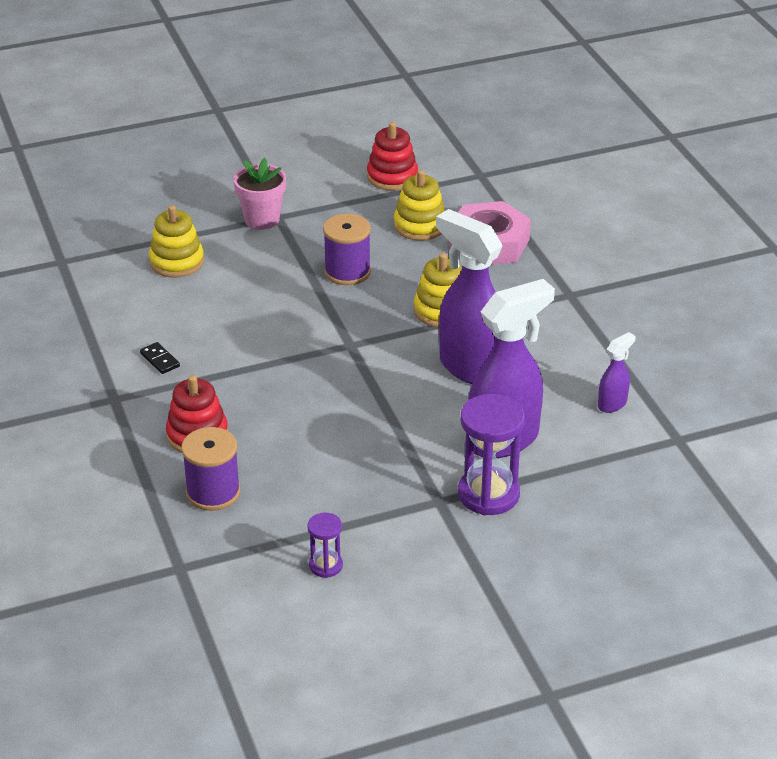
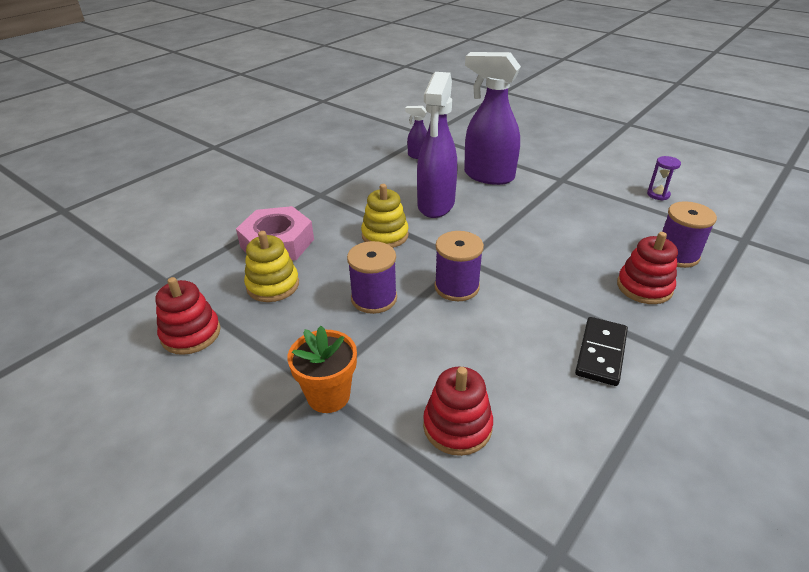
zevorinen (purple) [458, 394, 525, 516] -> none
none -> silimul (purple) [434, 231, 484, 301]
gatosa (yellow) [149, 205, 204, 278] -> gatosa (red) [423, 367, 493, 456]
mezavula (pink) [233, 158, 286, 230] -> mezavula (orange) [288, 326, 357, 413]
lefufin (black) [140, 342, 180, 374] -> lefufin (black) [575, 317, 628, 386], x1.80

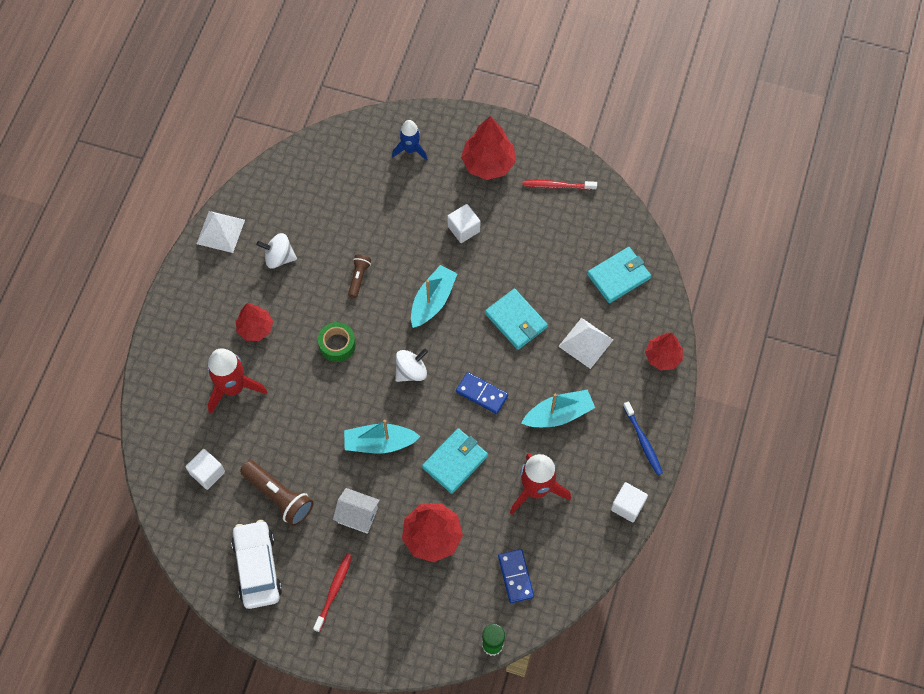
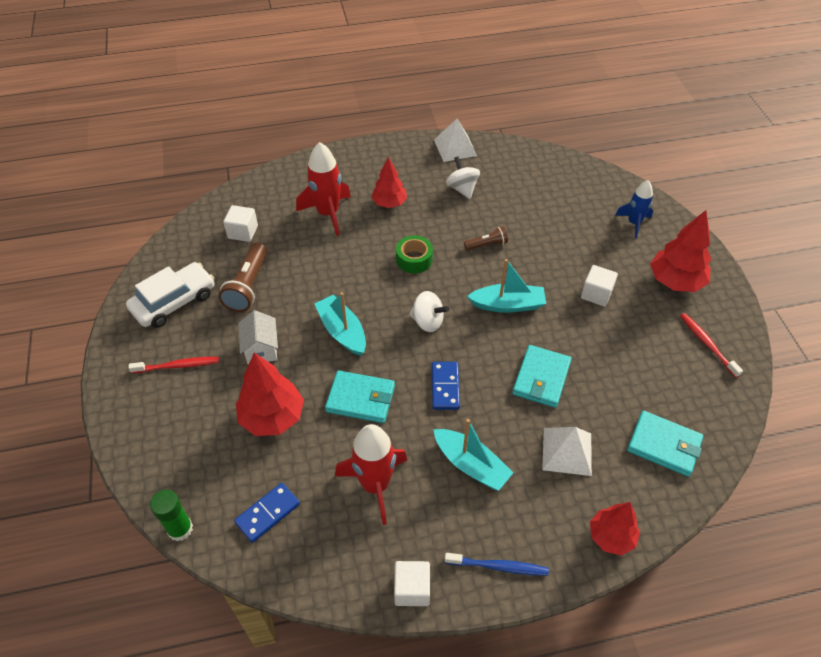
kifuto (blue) [623, 401, 663, 475] -> kifuto (blue) [445, 553, 549, 576], 120 degrees counterclockwise

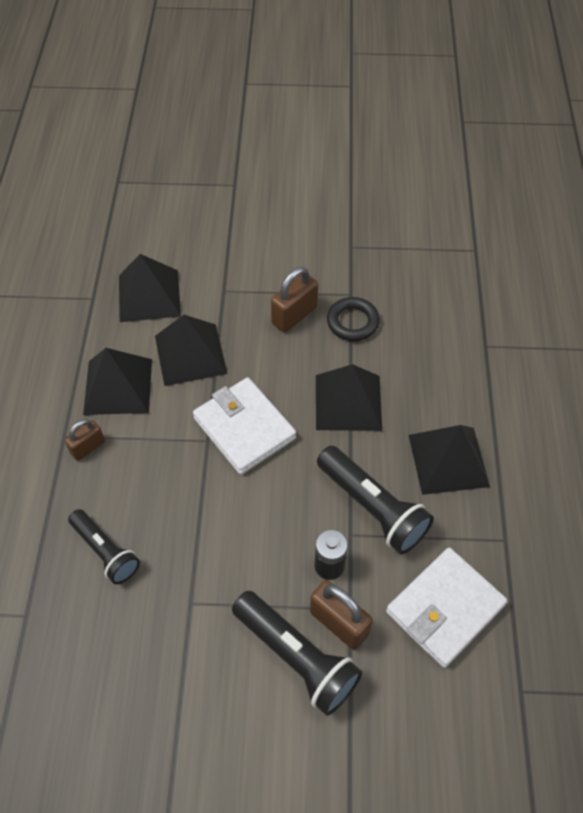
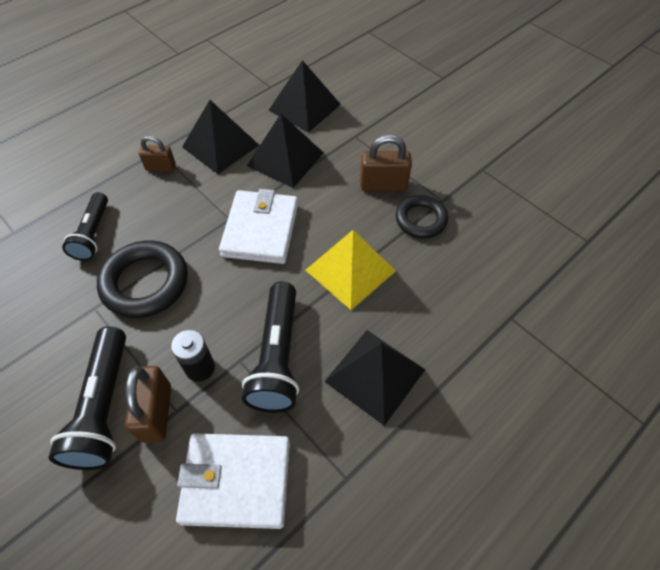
none -> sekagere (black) [97, 240, 188, 318]
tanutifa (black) [316, 364, 382, 431] -> tanutifa (yellow) [305, 230, 396, 310]

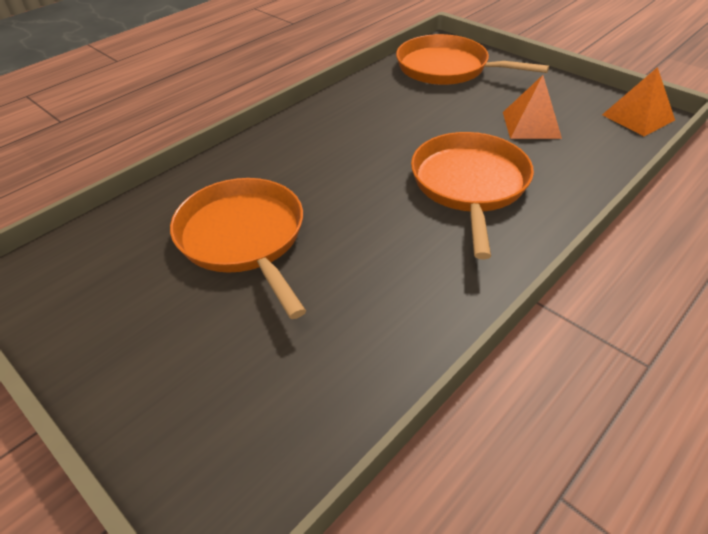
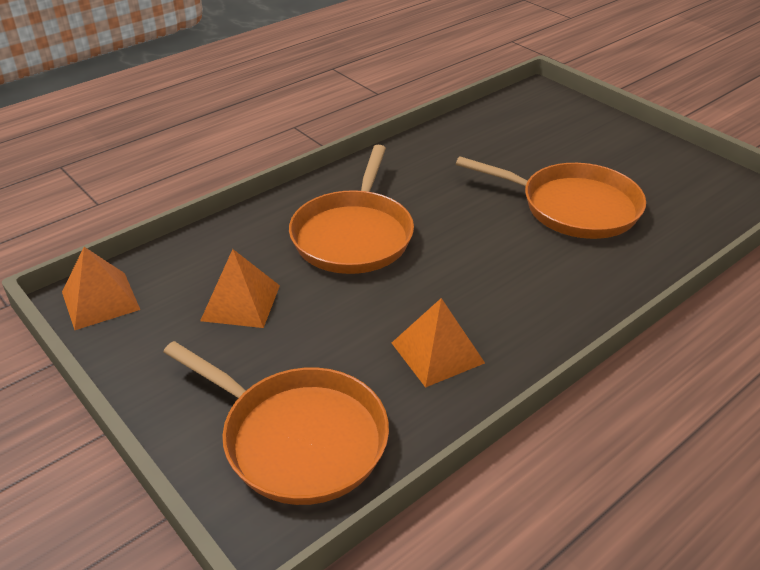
none -> tanutifa (orange) [392, 298, 485, 388]
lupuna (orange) [170, 178, 306, 319] -> lupuna (orange) [456, 156, 646, 239], 45 degrees counterclockwise

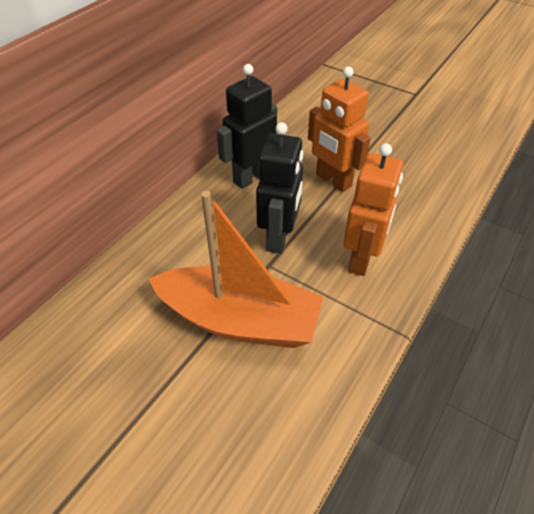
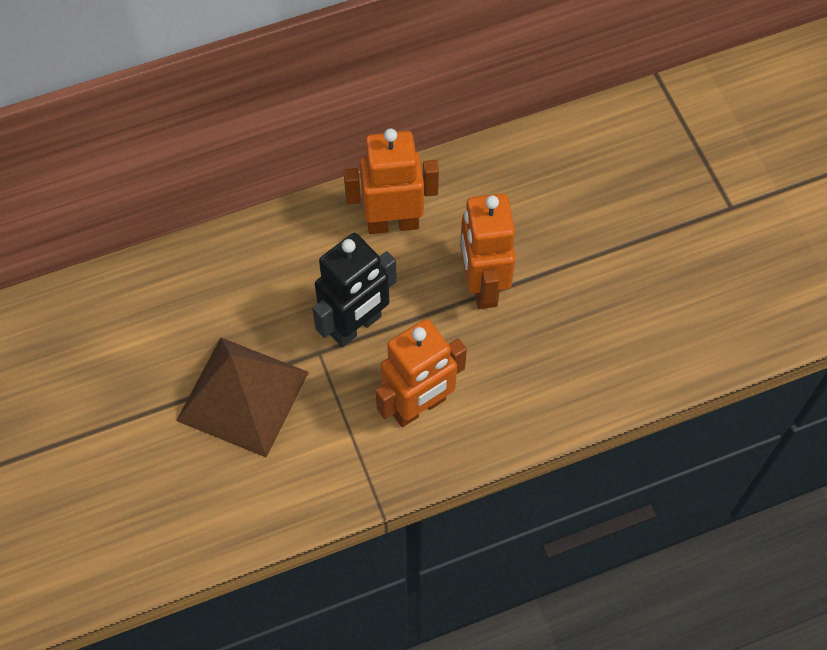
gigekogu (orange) [148, 191, 323, 348] -> tanutifa (brown) [176, 338, 309, 458]
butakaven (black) [217, 64, 277, 189] -> butakaven (orange) [343, 129, 439, 234]

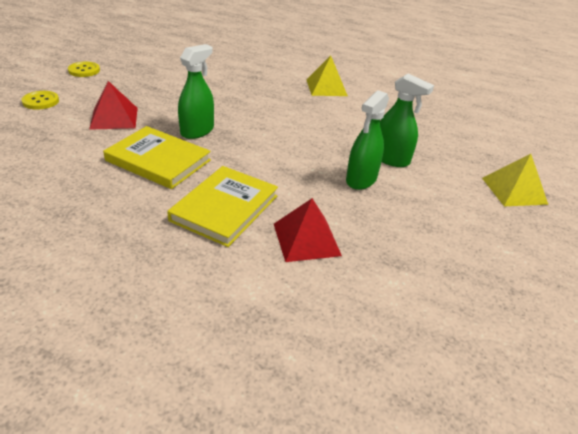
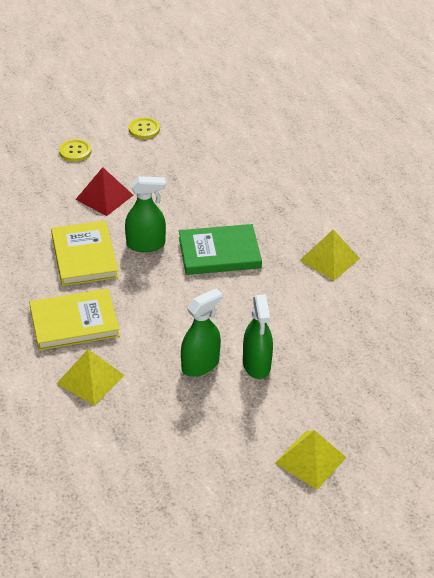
none -> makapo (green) [179, 224, 262, 275]
tanutifa (red) [274, 198, 342, 262] -> tanutifa (yellow) [56, 349, 125, 405]
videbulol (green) [346, 90, 389, 190] -> videbulol (green) [181, 288, 222, 377], 150 degrees clockwise

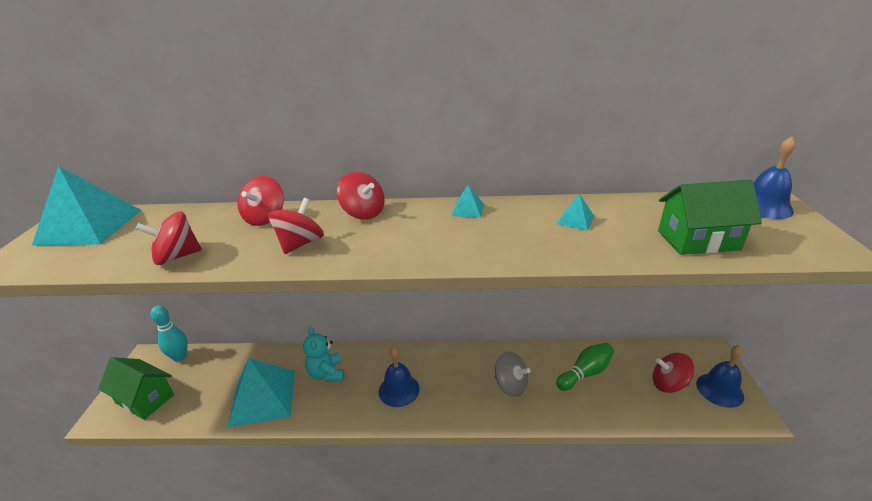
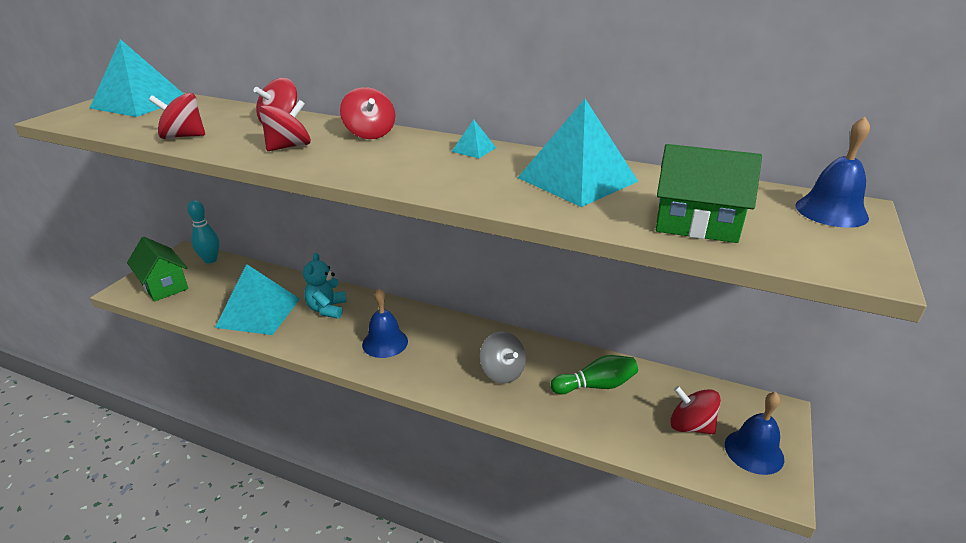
tanutifa (turquoise) [557, 194, 595, 231] -> tanutifa (turquoise) [518, 99, 639, 207], x2.35

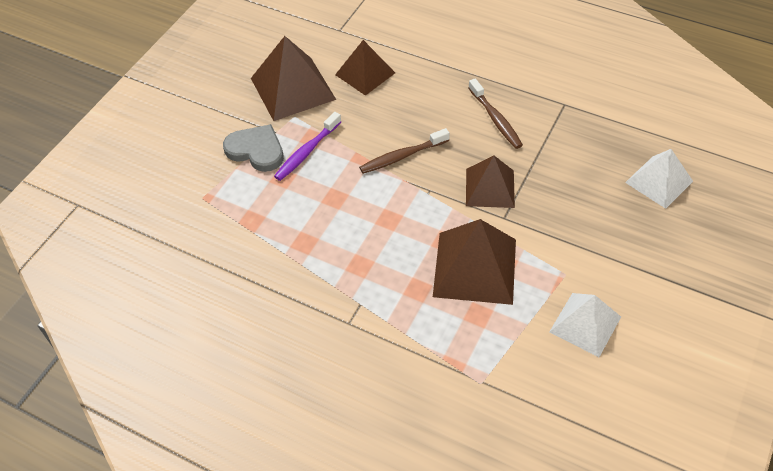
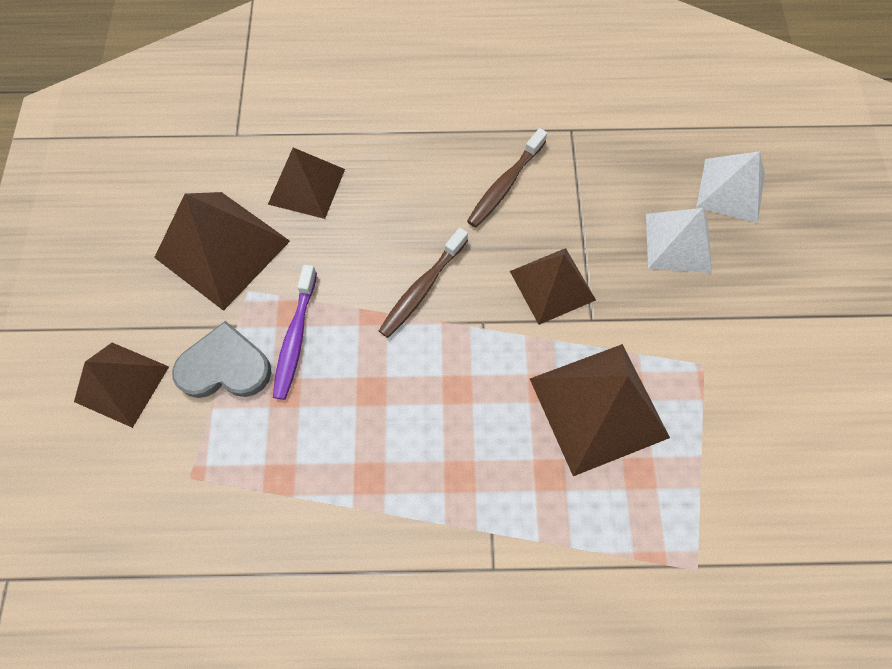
none -> tanutifa (brown) [74, 343, 169, 428]
tanutifa (white) [549, 293, 621, 357] -> tanutifa (white) [646, 208, 712, 273], moved
kifuto (brown) [469, 78, 523, 149] -> kifuto (brown) [467, 128, 547, 228], 90 degrees clockwise

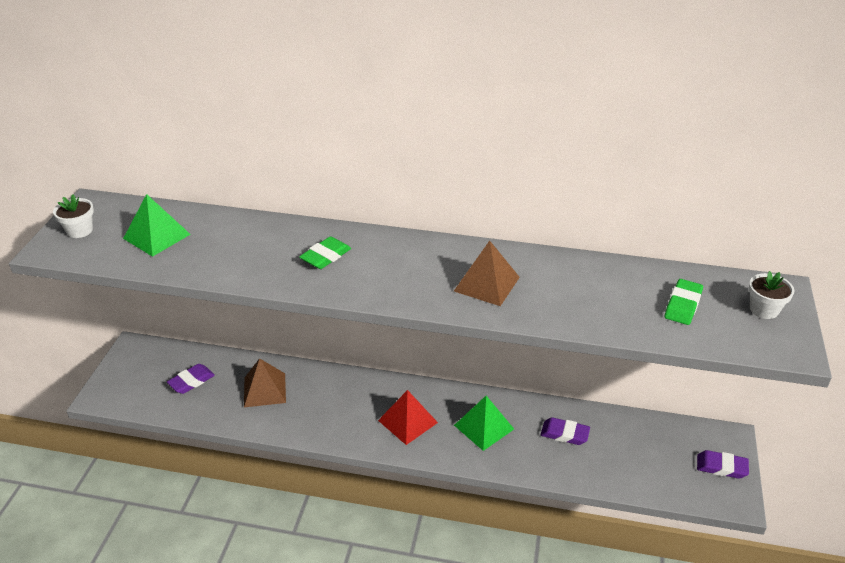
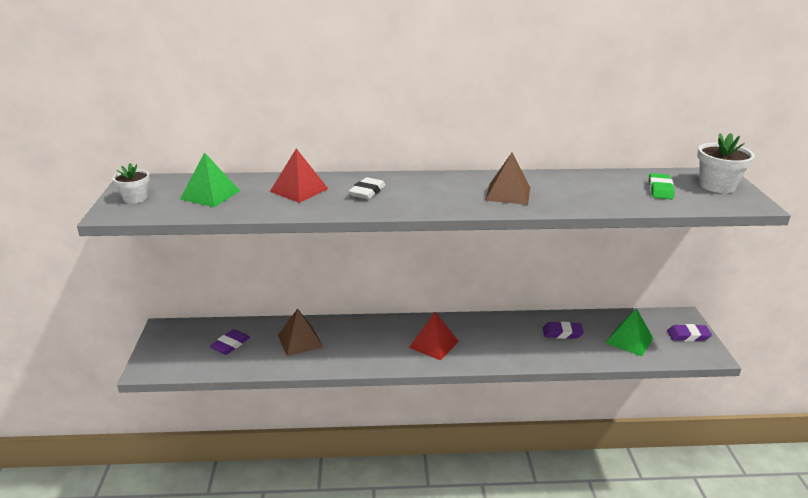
none -> tanutifa (red) [270, 148, 328, 203]
tanutifa (green) [454, 396, 514, 451] -> tanutifa (green) [606, 308, 653, 356], moved
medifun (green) [299, 237, 351, 269] -> medifun (white) [349, 177, 386, 199]
mezavula (white) [749, 271, 794, 319] -> mezavula (white) [697, 133, 755, 193], x1.58

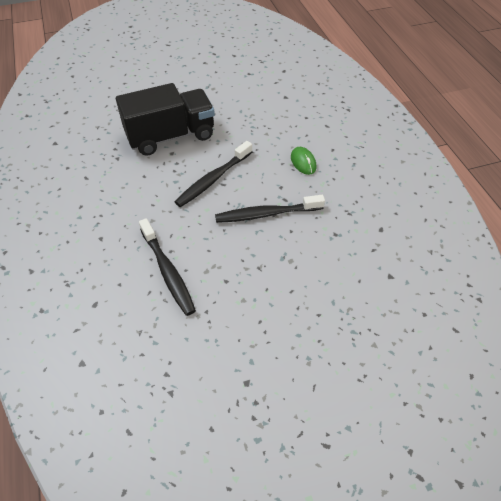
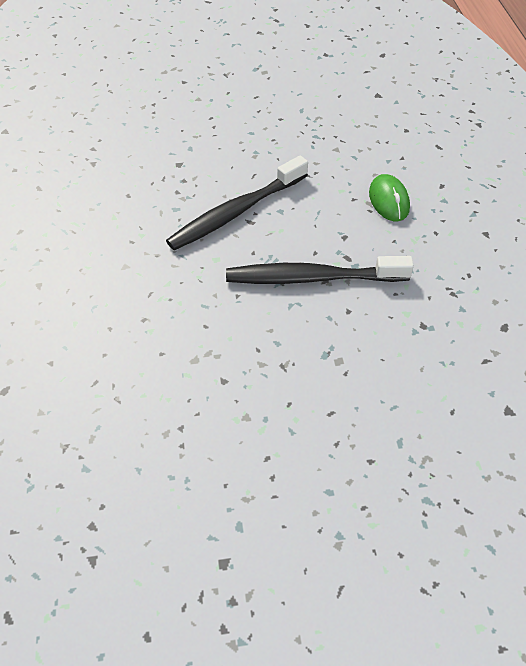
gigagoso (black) [116, 83, 215, 156] -> none
kifuto (black) [139, 218, 196, 316] -> none

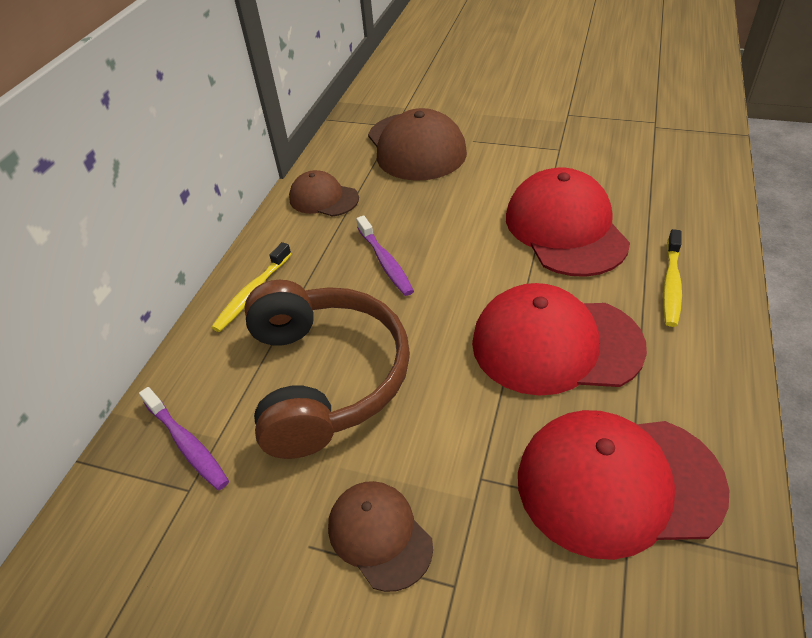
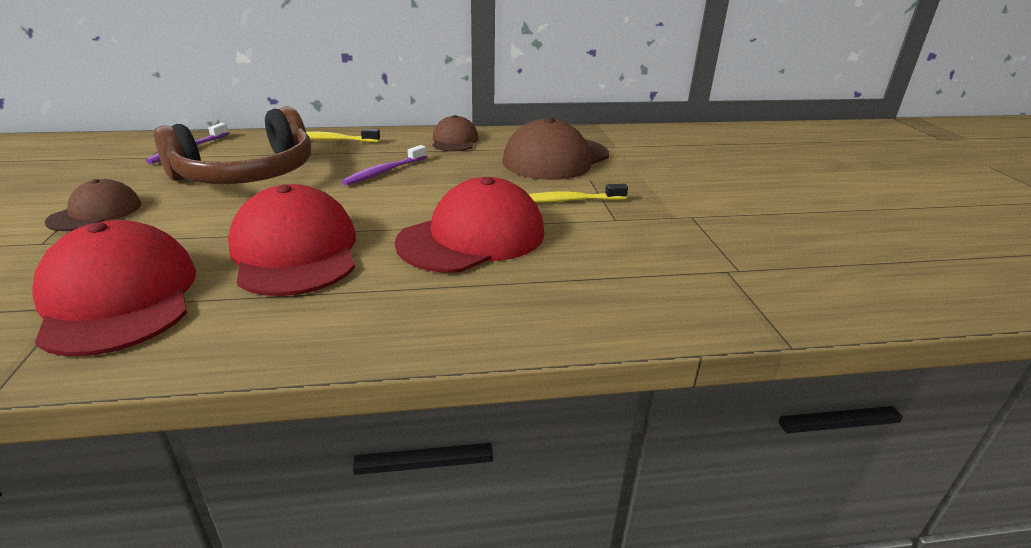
kifuto (yellow) [663, 229, 682, 327] -> kifuto (yellow) [528, 184, 628, 203], moved

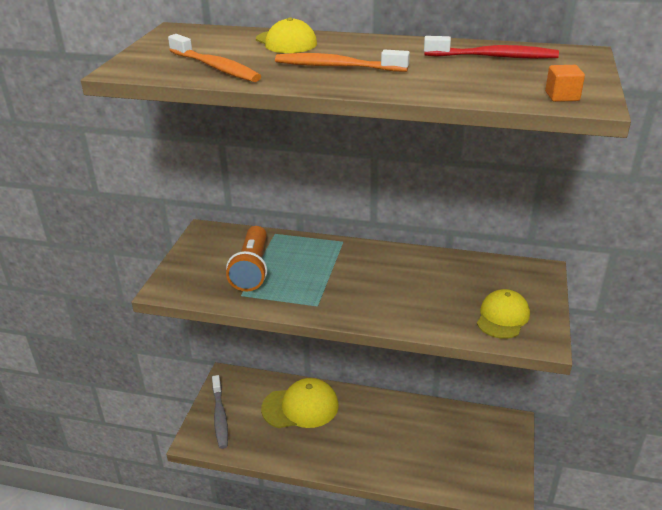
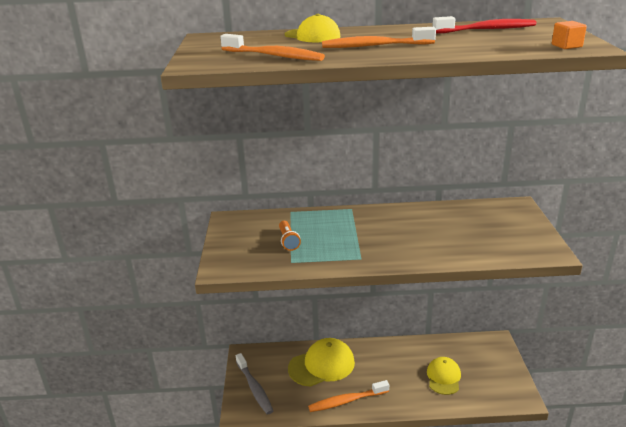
none -> kifuto (orange) [308, 380, 389, 412]
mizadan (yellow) [477, 289, 530, 339] -> mizadan (yellow) [427, 357, 461, 395], moved
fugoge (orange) [226, 226, 267, 292] -> fugoge (orange) [279, 221, 301, 251], x0.56

